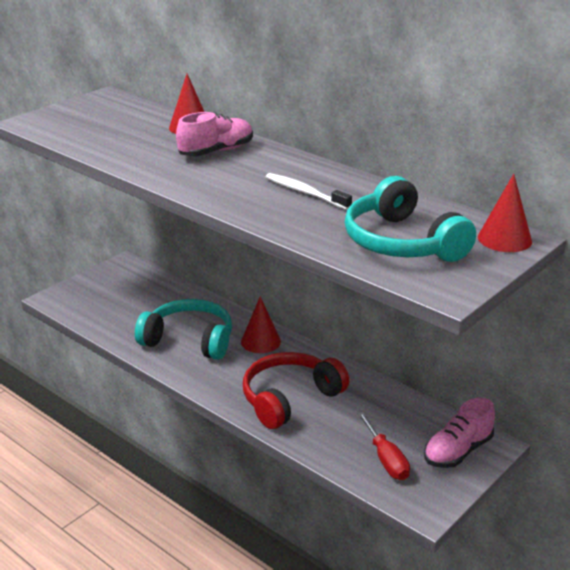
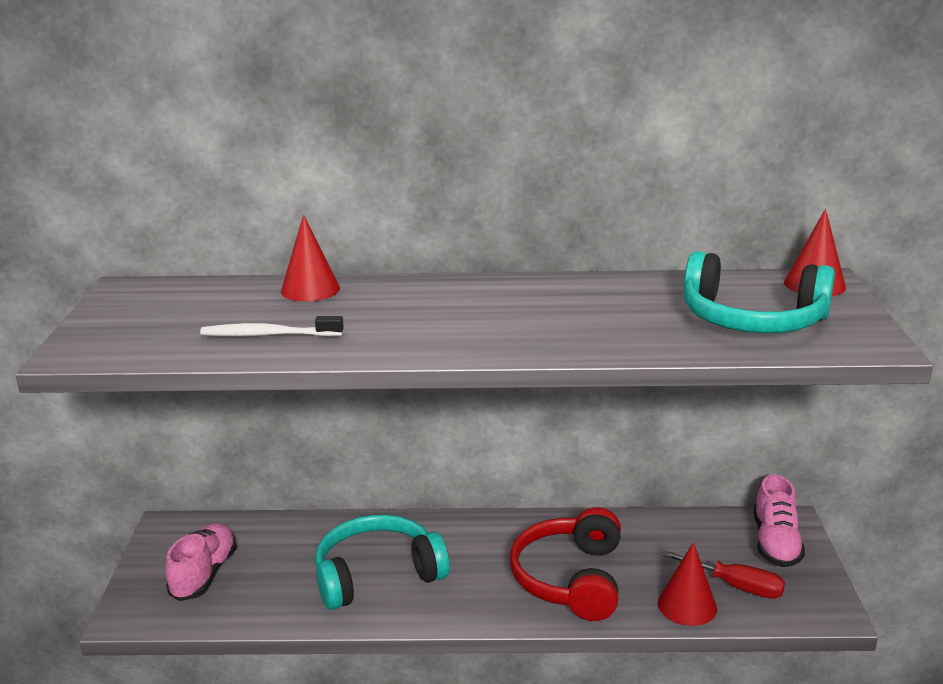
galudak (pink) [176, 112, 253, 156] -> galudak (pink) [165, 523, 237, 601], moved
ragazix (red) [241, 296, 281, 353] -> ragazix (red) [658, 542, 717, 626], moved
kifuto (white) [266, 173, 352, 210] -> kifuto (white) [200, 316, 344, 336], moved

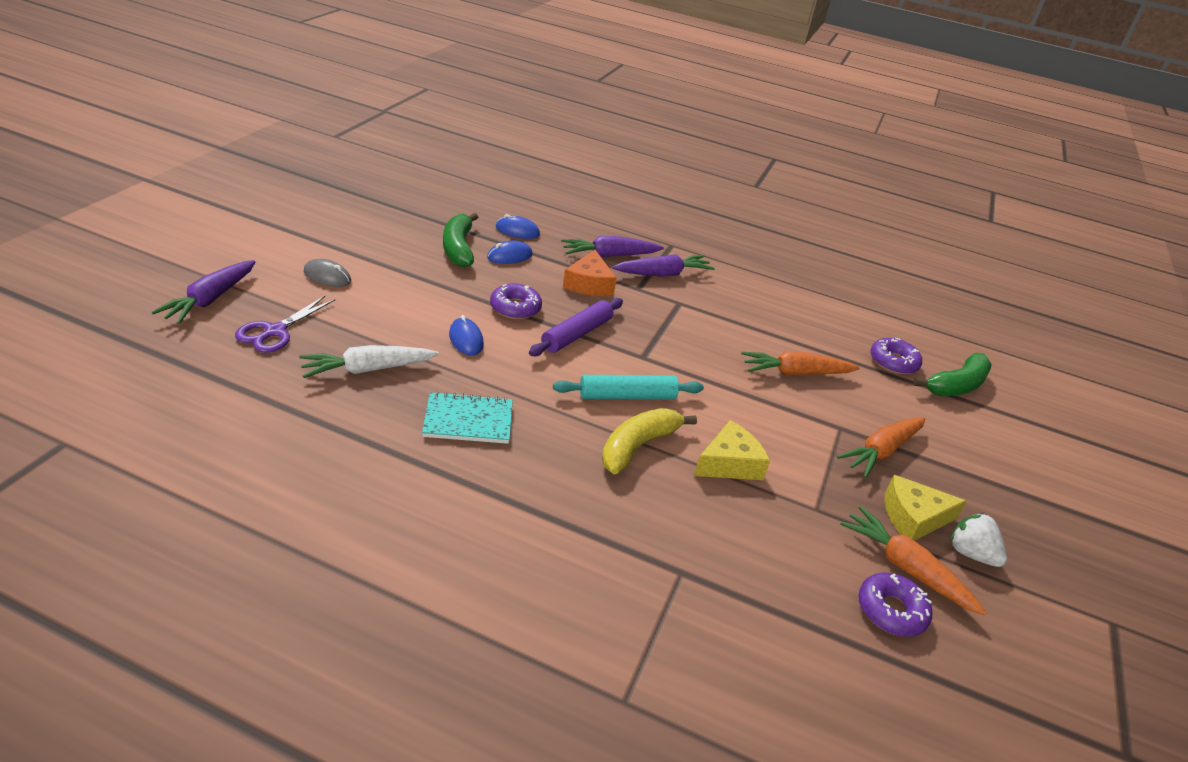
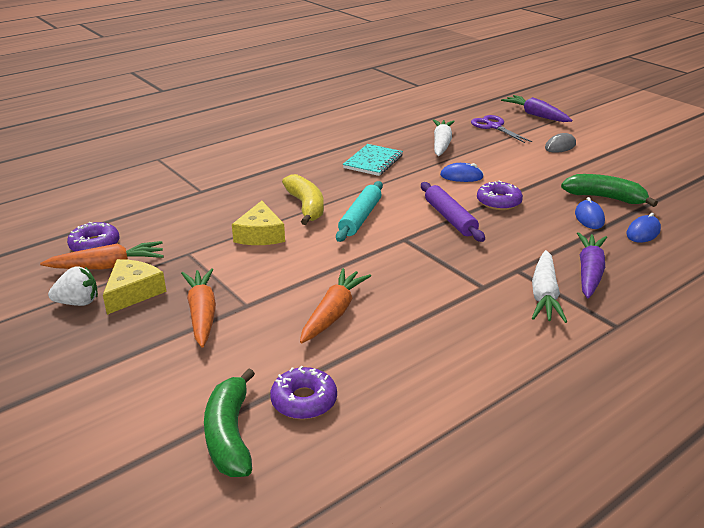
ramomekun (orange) [563, 250, 617, 296] -> none
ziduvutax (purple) [612, 254, 715, 277] -> ziduvutax (white) [532, 250, 567, 323]

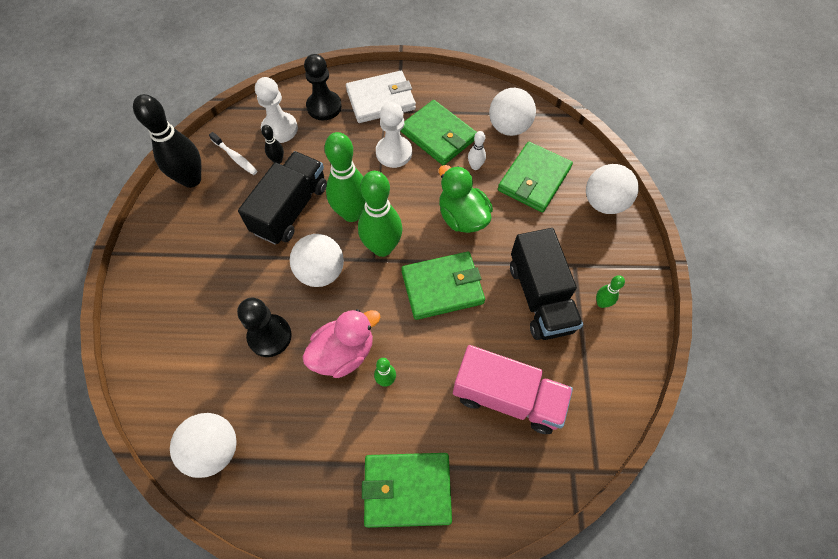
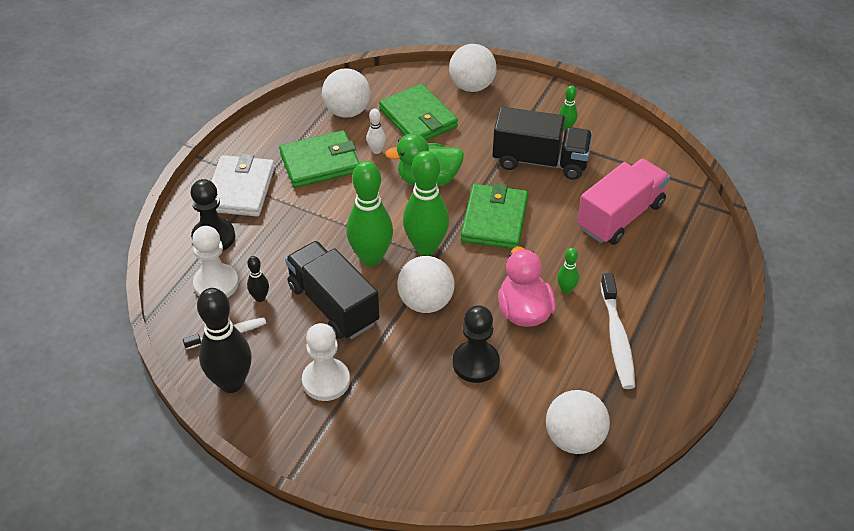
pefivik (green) [362, 453, 452, 528] -> none
none -> kifuto (white) [600, 273, 635, 389]
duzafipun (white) [376, 102, 412, 168] -> duzafipun (white) [302, 323, 350, 401], moved

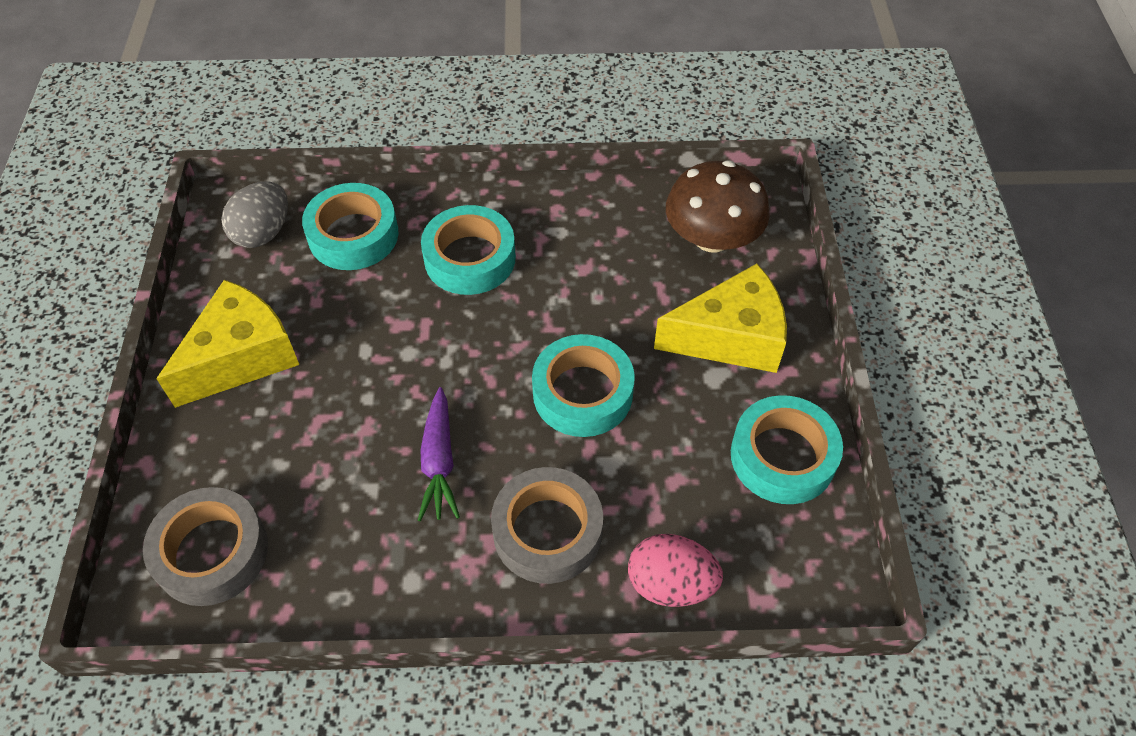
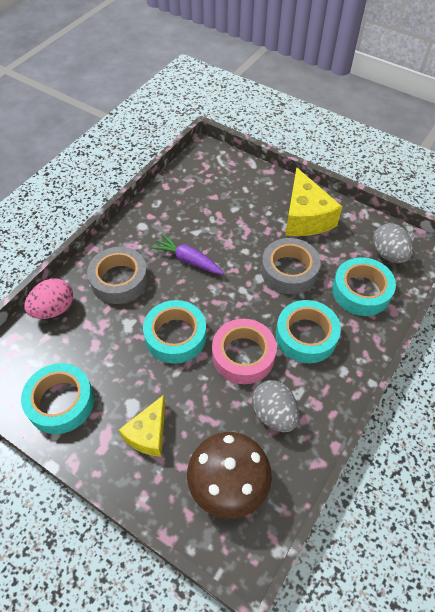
none -> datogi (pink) [212, 319, 277, 384]
none -> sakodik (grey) [252, 380, 299, 432]
datogi (grey) [143, 487, 268, 606] -> datogi (grey) [261, 238, 321, 294], moved
ramomekun (yellow) [654, 264, 787, 373] -> ramomekun (yellow) [119, 395, 165, 457], x0.64

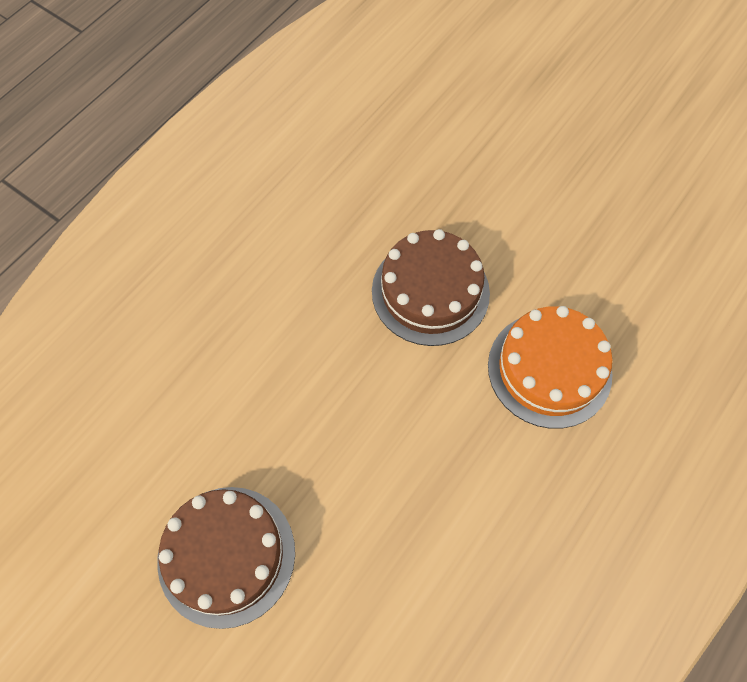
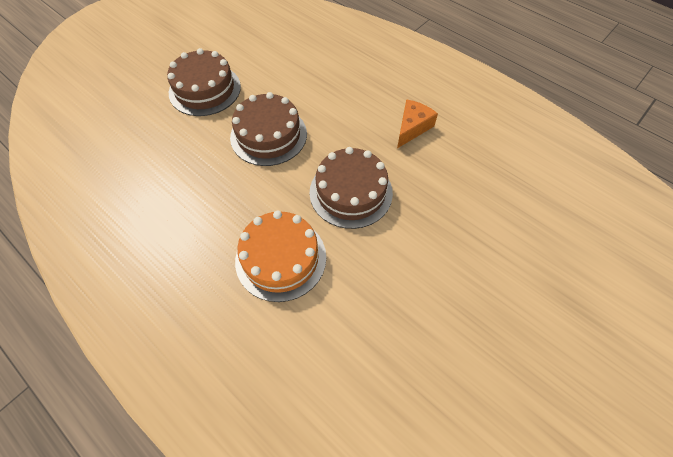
none -> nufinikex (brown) [230, 92, 307, 166]
none -> ramomekun (orange) [397, 99, 438, 148]

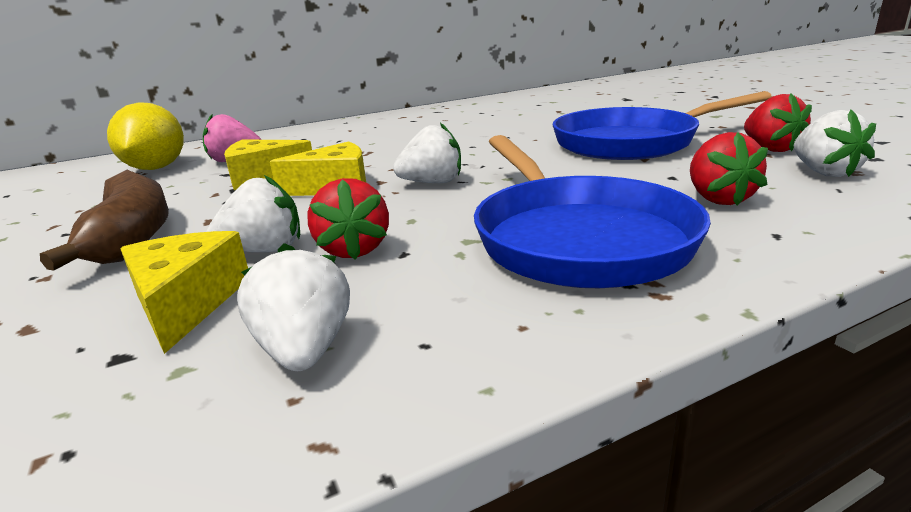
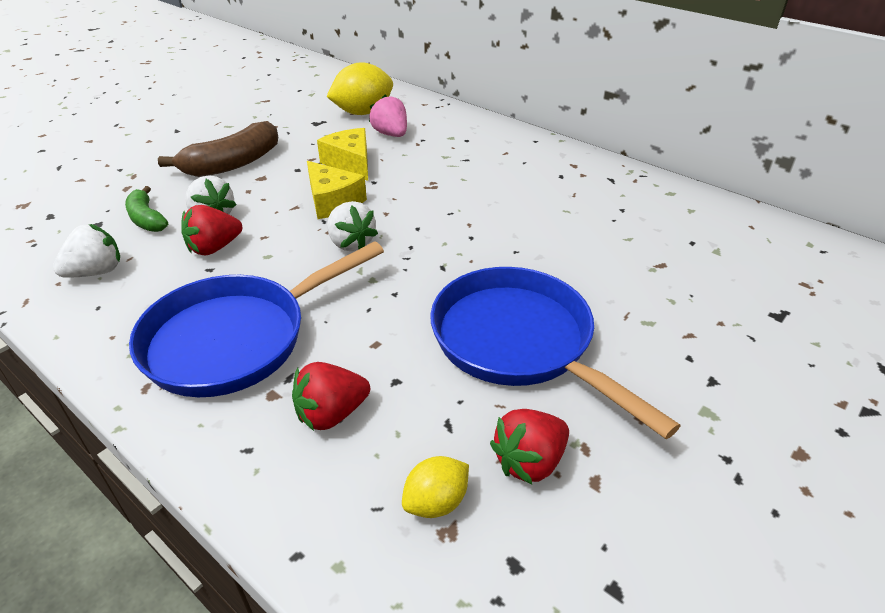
ramomekun (yellow) [120, 231, 248, 354] -> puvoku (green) [125, 186, 168, 232]
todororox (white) [794, 109, 876, 177] -> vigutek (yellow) [402, 456, 469, 518]

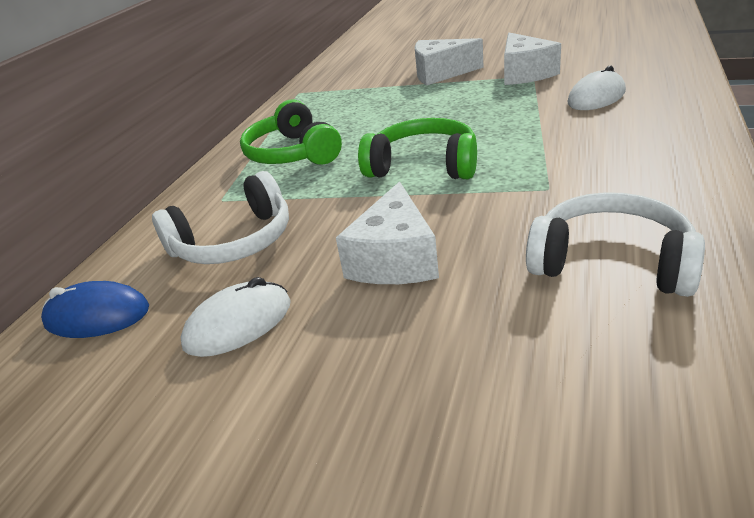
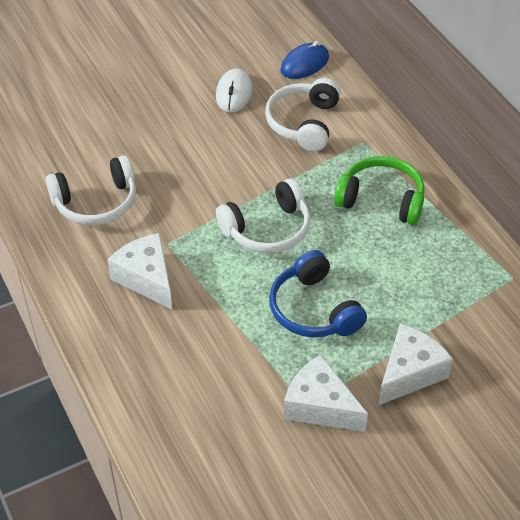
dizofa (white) [568, 66, 626, 110] -> none
none -> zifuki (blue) [269, 250, 367, 337]
ramomekun (white) [336, 182, 439, 284] -> ramomekun (white) [107, 233, 172, 309], moved
zifuki (green) [358, 118, 477, 179] -> zifuki (white) [216, 179, 310, 253]

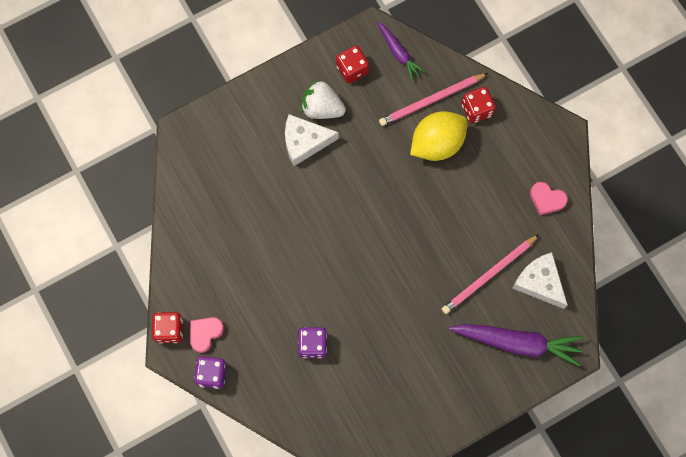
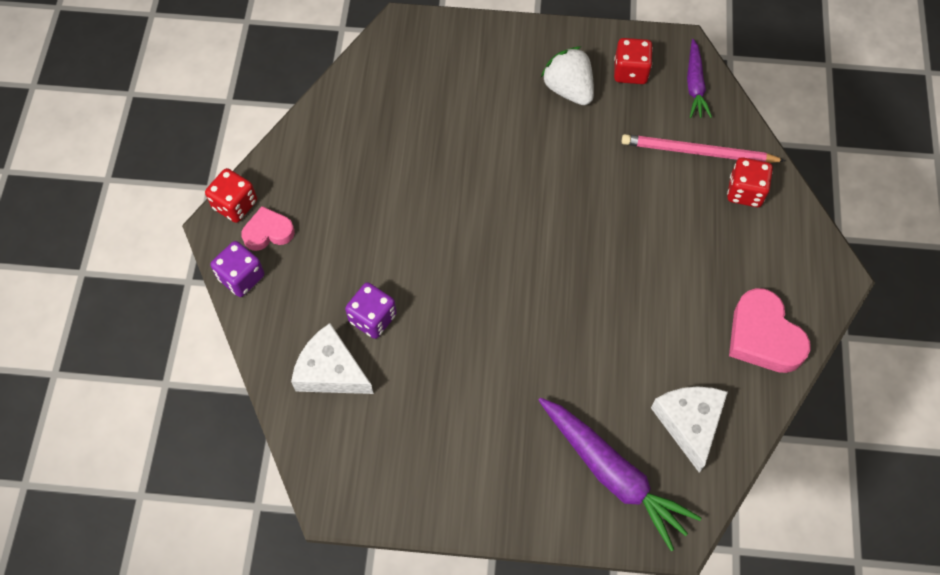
vigutek (yellow) [410, 111, 468, 161] -> none
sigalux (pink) [442, 234, 539, 314] -> none
ramomekun (white) [285, 114, 339, 166] -> ramomekun (white) [291, 323, 374, 394], moved
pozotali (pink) [530, 182, 568, 215] -> pozotali (pink) [729, 288, 811, 373], x1.64

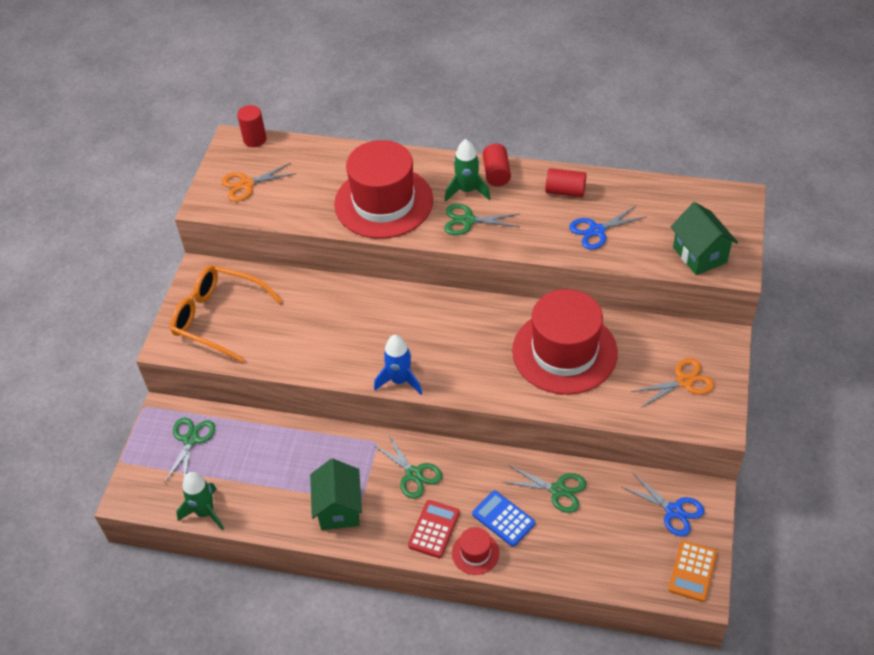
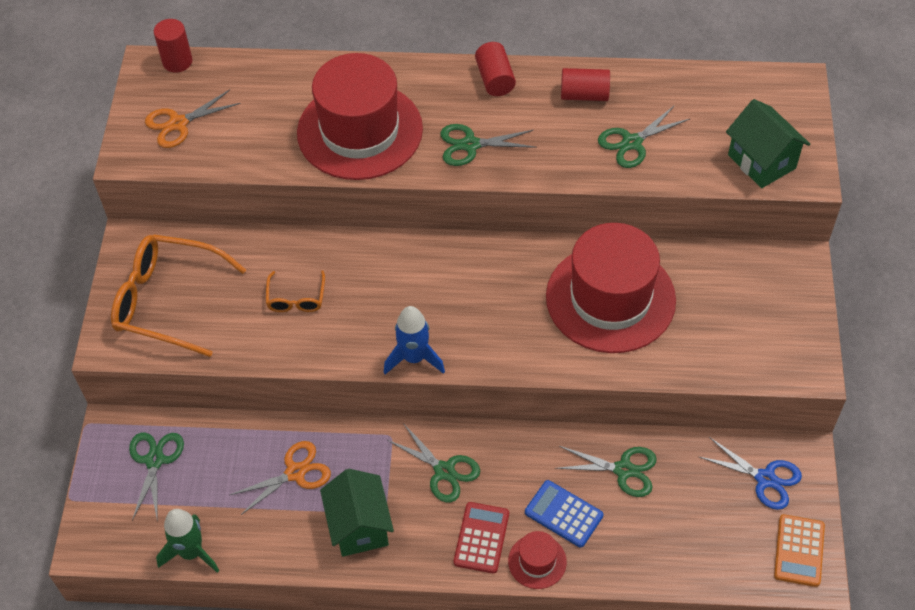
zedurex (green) [445, 139, 490, 201] -> none
none -> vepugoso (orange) [266, 271, 325, 312]
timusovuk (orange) [631, 358, 714, 408] -> timusovuk (orange) [230, 441, 331, 515], moved
timusovuk (blue) [569, 206, 646, 250] -> timusovuk (green) [598, 105, 690, 168]

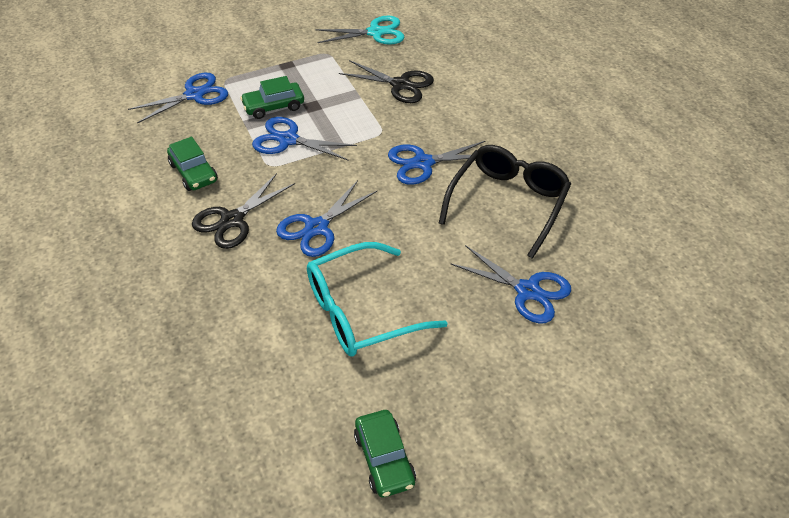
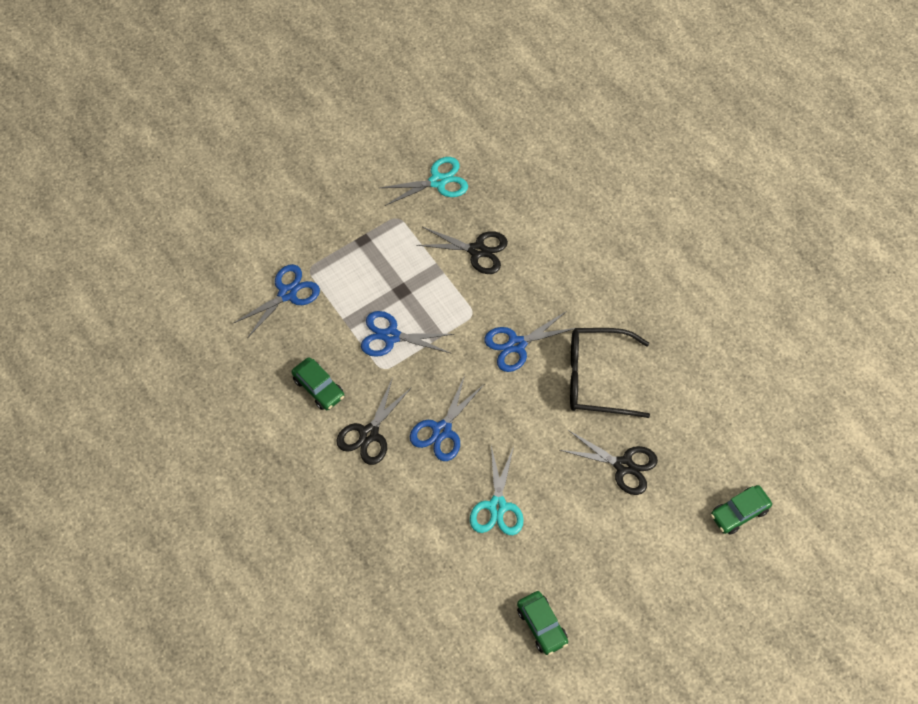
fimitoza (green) [240, 76, 304, 119] -> fimitoza (green) [711, 485, 772, 534], moved
vepugoso (turquoise) [307, 242, 448, 357] -> timusovuk (turquoise) [470, 446, 524, 535]
timusovuk (blue) [451, 245, 571, 324] -> timusovuk (black) [560, 430, 658, 495]
vepugoso (black) [439, 145, 571, 259] -> vepugoso (black) [570, 328, 650, 418], 105 degrees counterclockwise

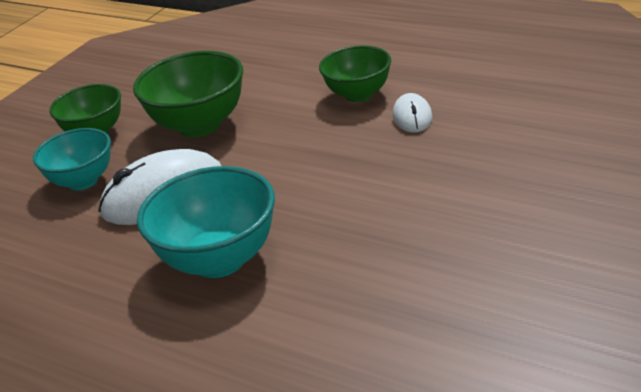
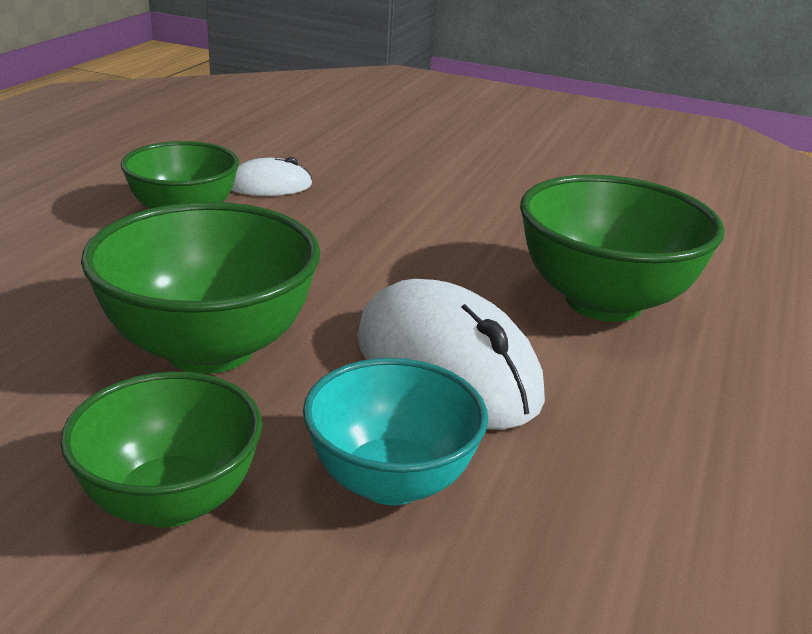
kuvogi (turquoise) [137, 166, 275, 278] -> kuvogi (green) [520, 175, 725, 322]

